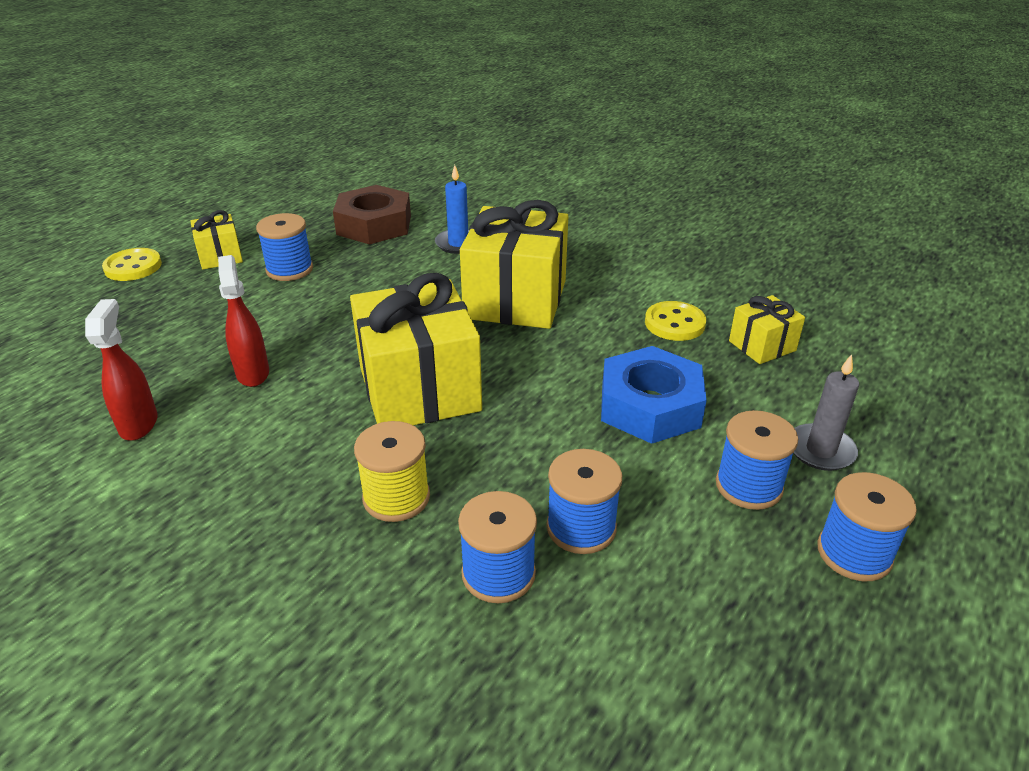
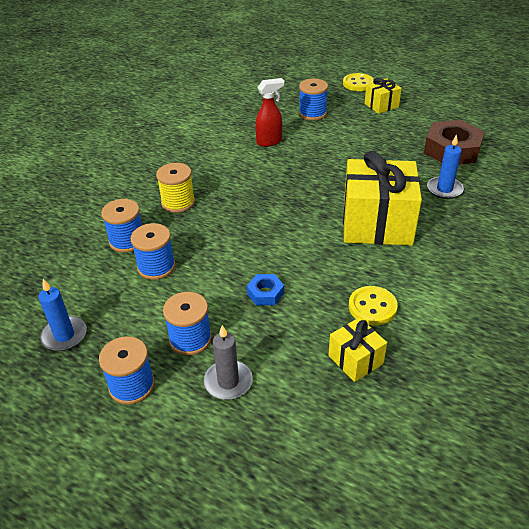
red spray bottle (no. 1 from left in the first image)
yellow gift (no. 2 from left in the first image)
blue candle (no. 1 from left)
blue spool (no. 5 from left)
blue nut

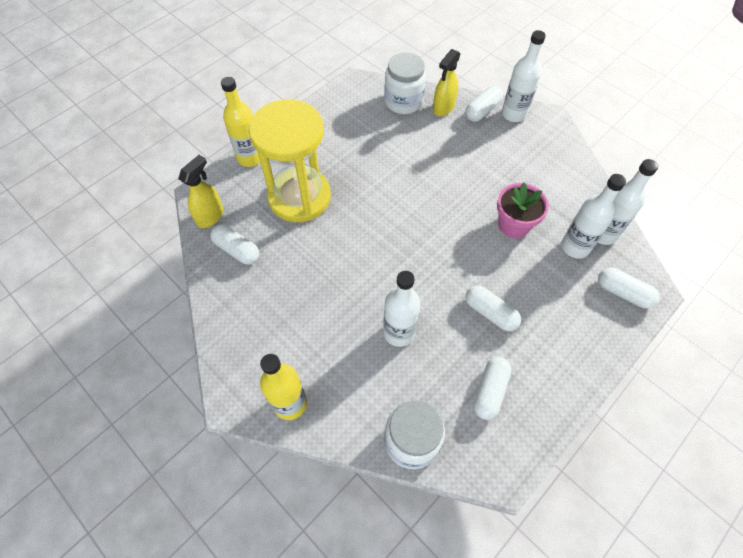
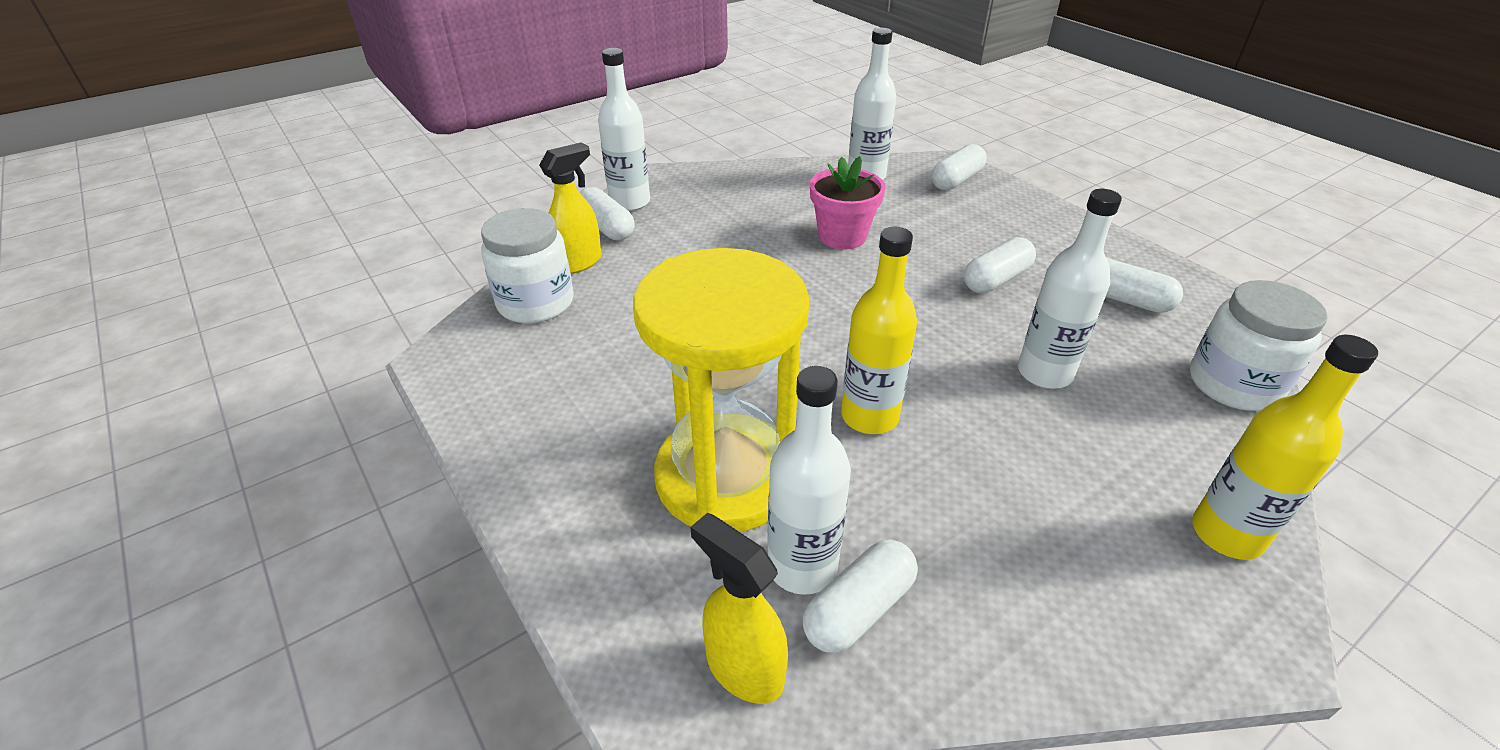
yellow bottle (no. 1 from left)
white bottle (no. 2 from left)
yellow spray bottle (no. 1 from left)

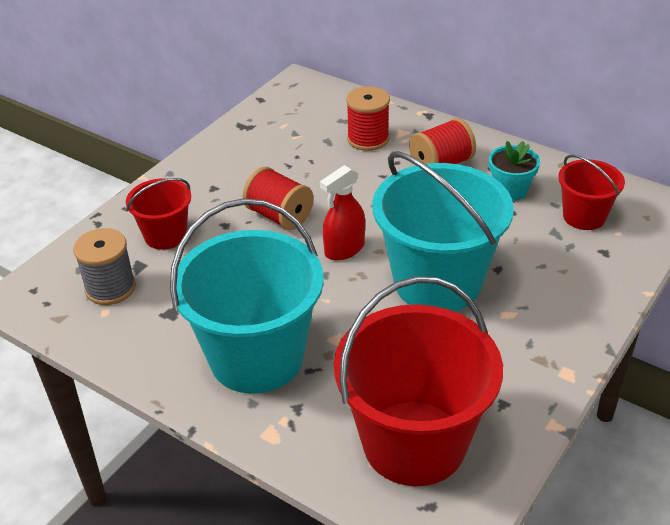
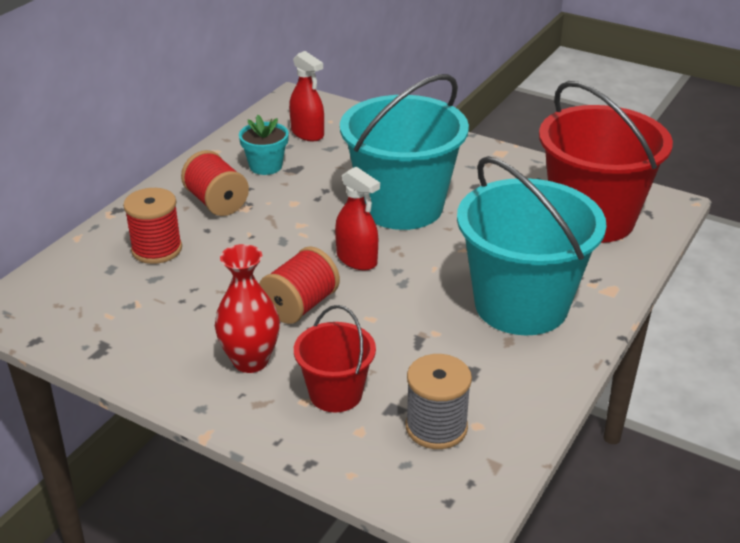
red vase
red spray bottle (no. 1 from left)

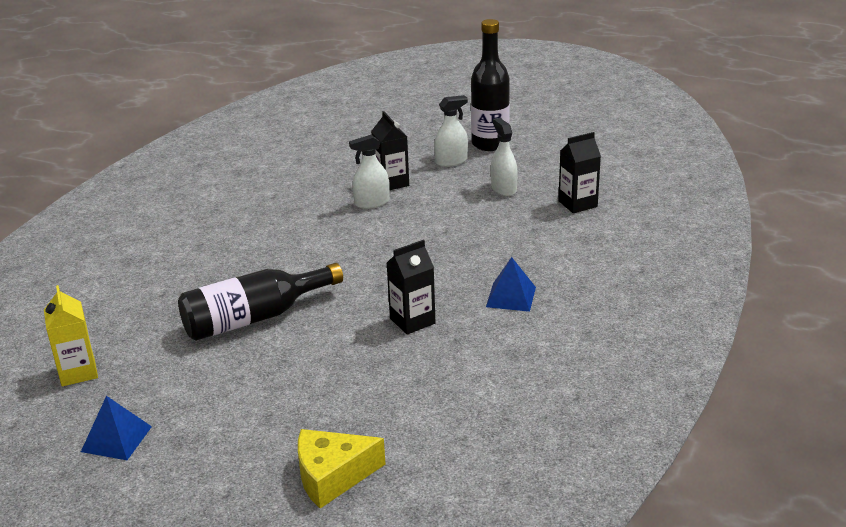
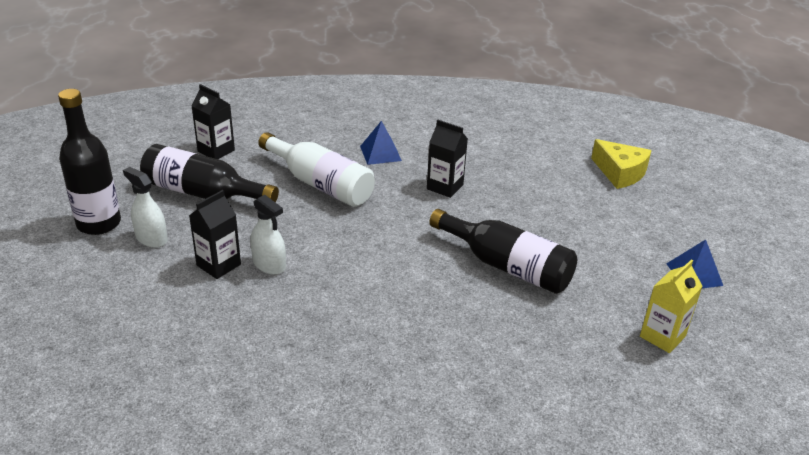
white bottle
black bottle (no. 2 from left)

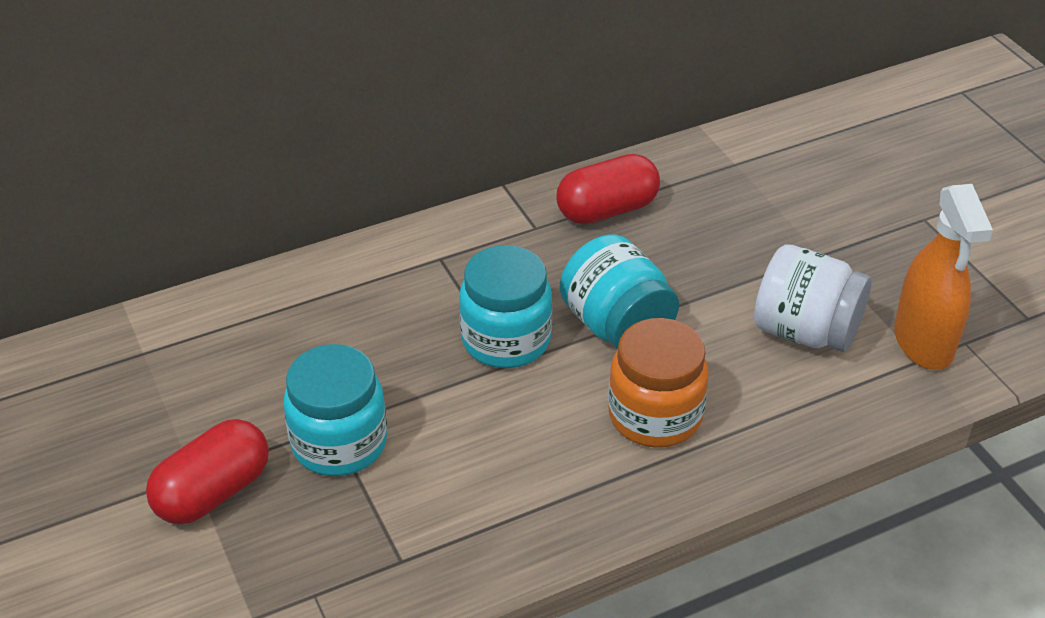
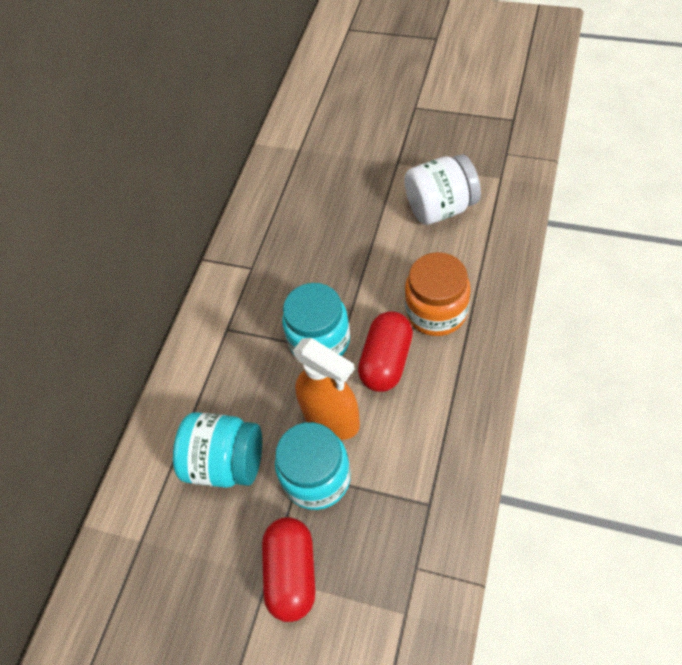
red capsule (no. 2 from left)
turquoise jar (no. 1 from left)
orange spray bottle

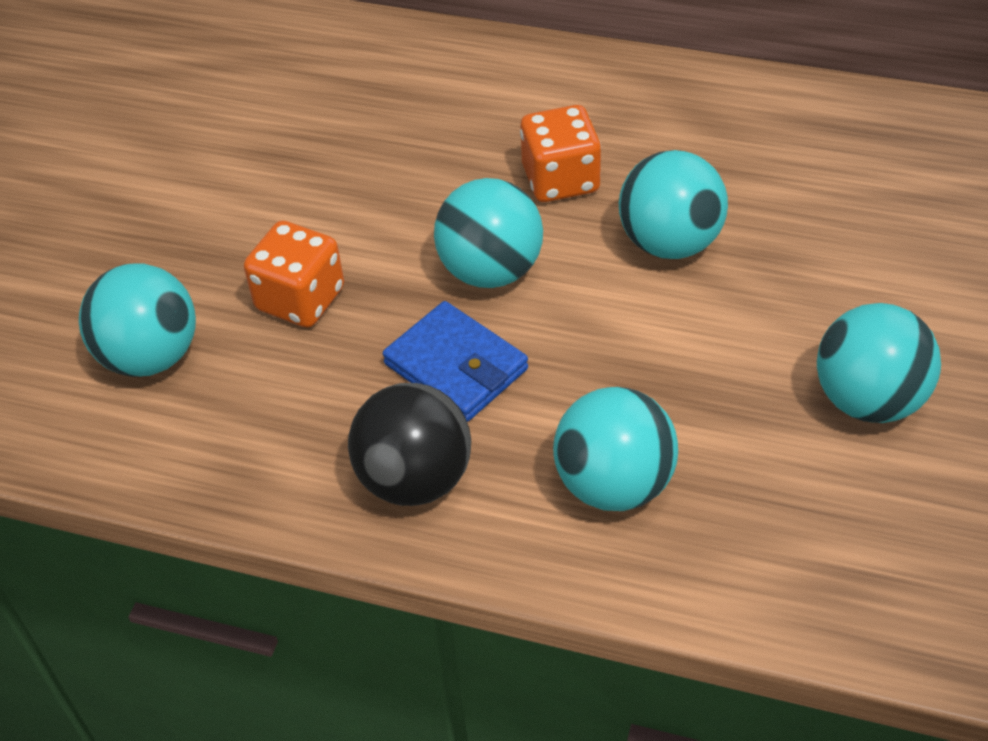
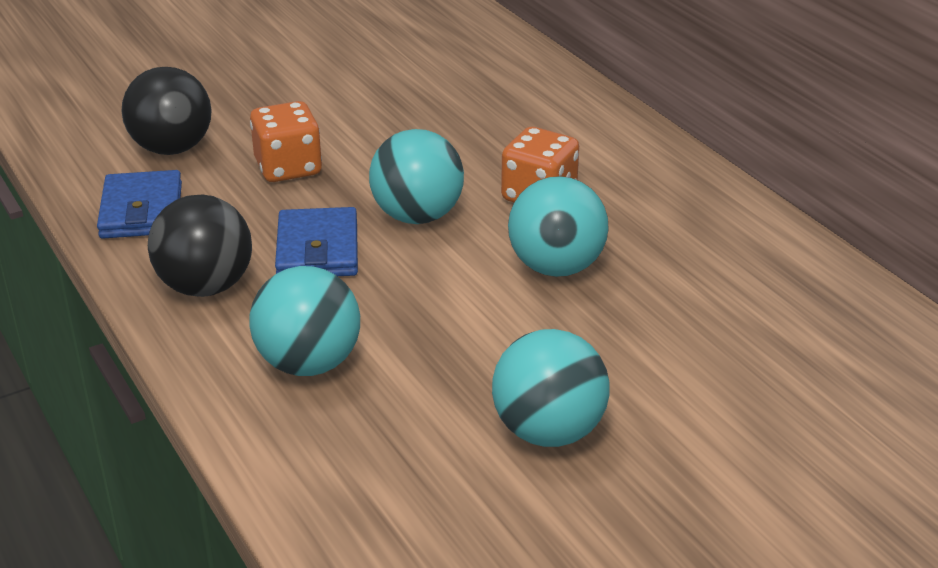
blue wallet (no. 1 from left)
black ball (no. 1 from left)

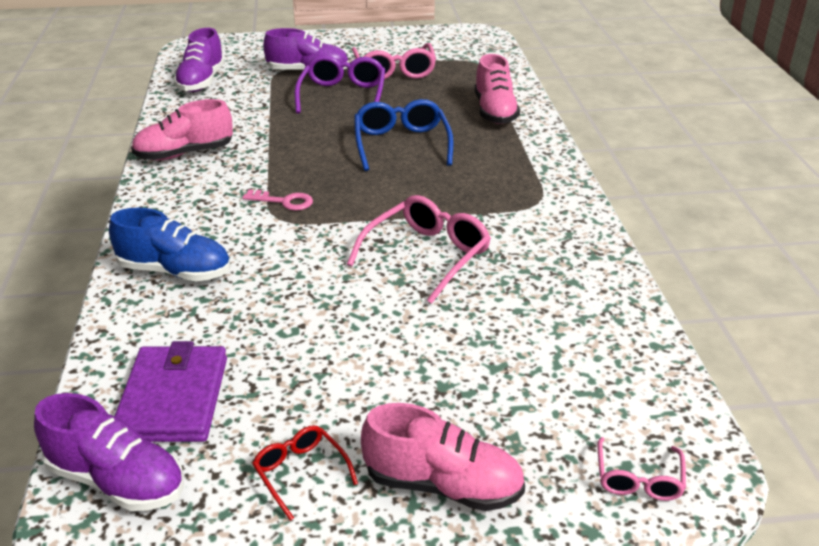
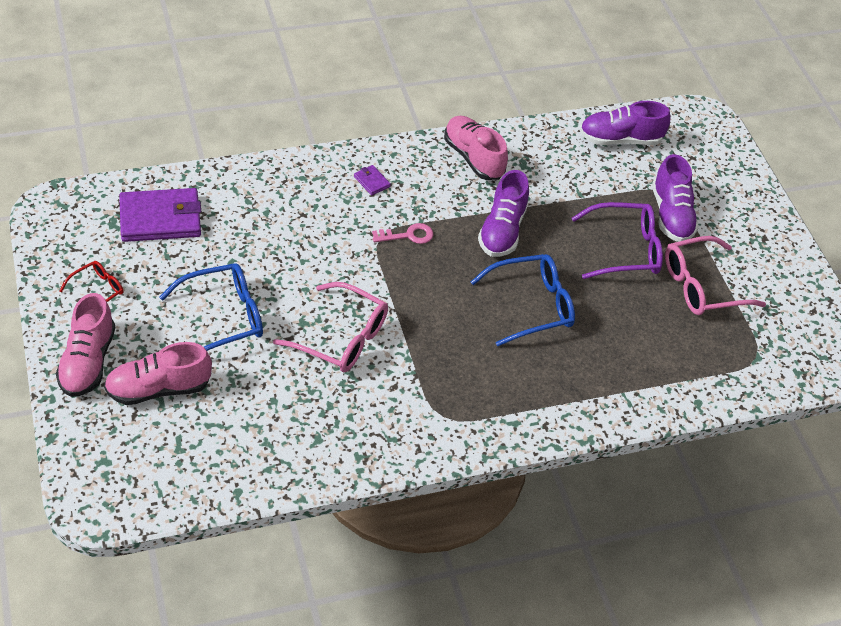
blue shoe
pink glasses (no. 3 from left in the first image)
blue glasses (no. 1 from left)
purple wallet (no. 2 from left)
purple shoe (no. 1 from left)
pink shoe (no. 2 from left)
pink key

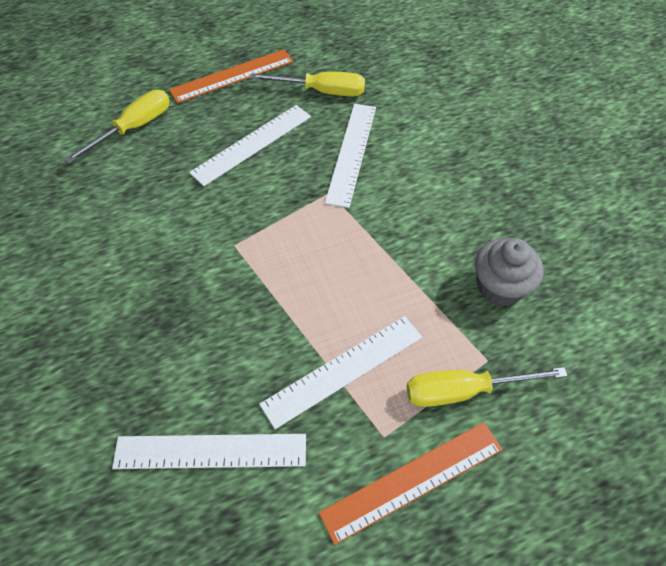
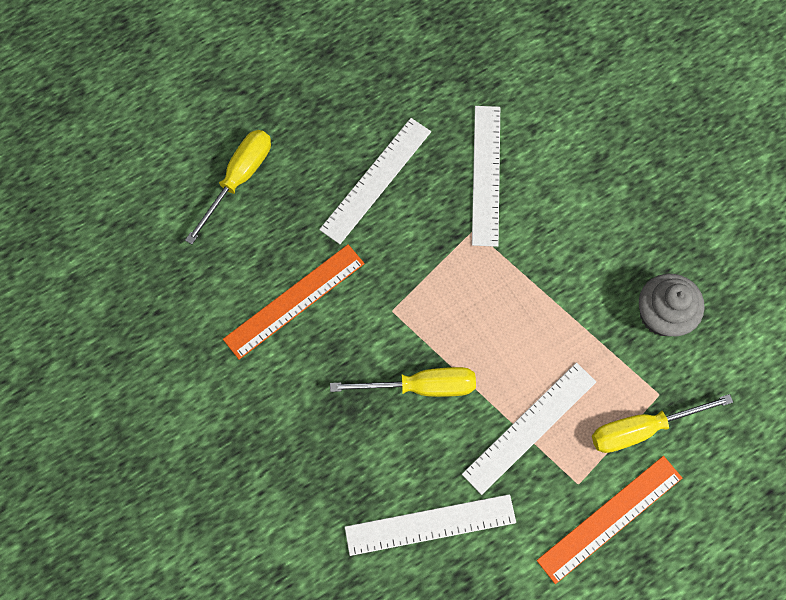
orange ruler (no. 1 from left)
yellow screwdriver (no. 2 from left)

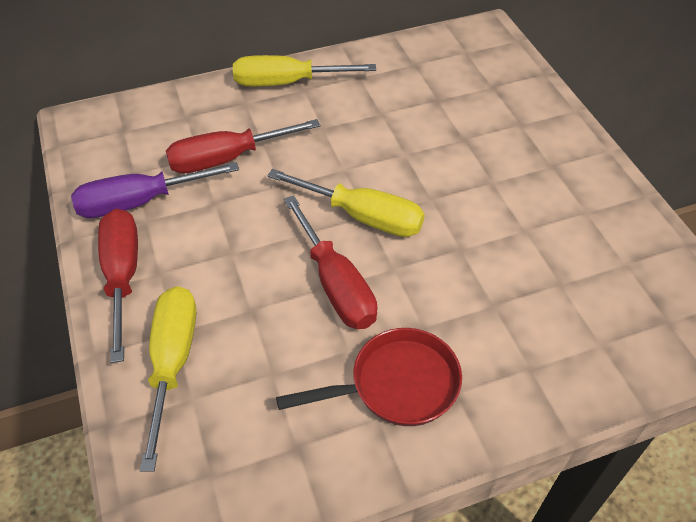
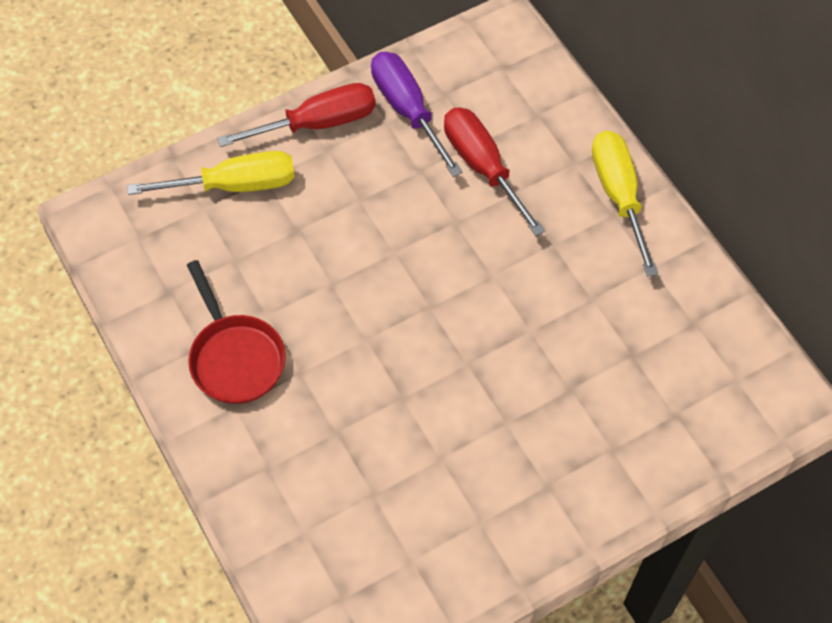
yellow screwdriver (no. 3 from left in the first image)
red screwdriver (no. 3 from left in the first image)

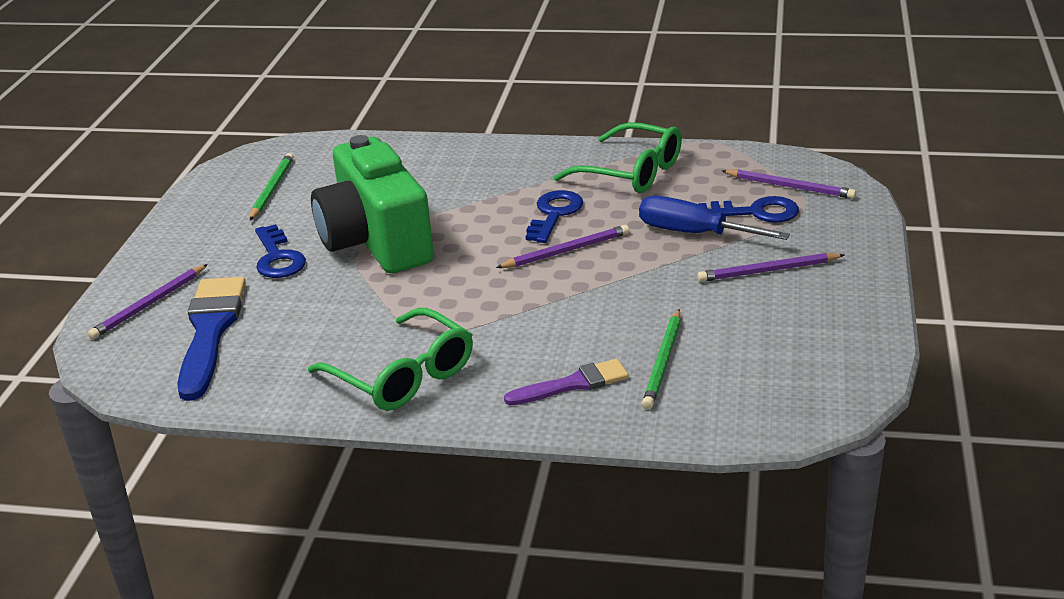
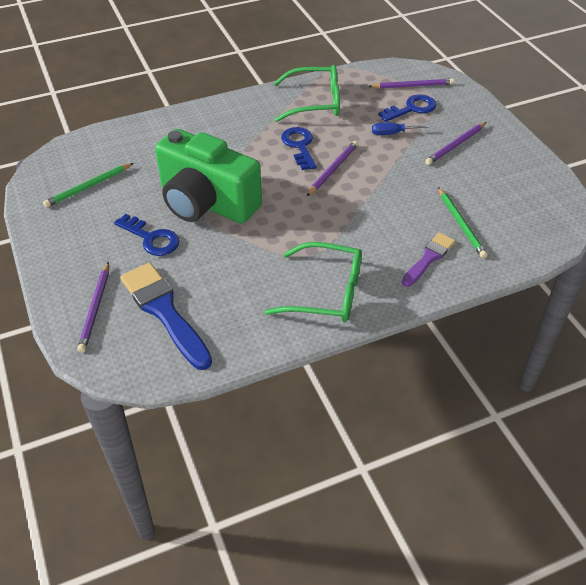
green pencil (no. 1 from left)
blue screwdriver

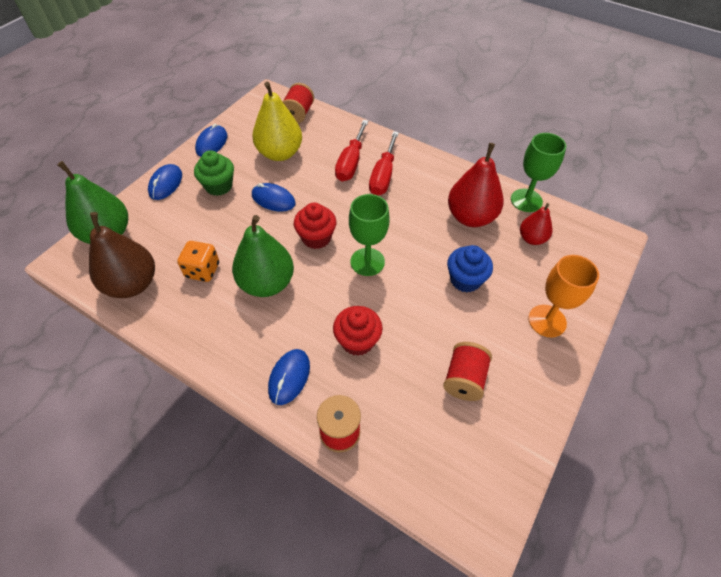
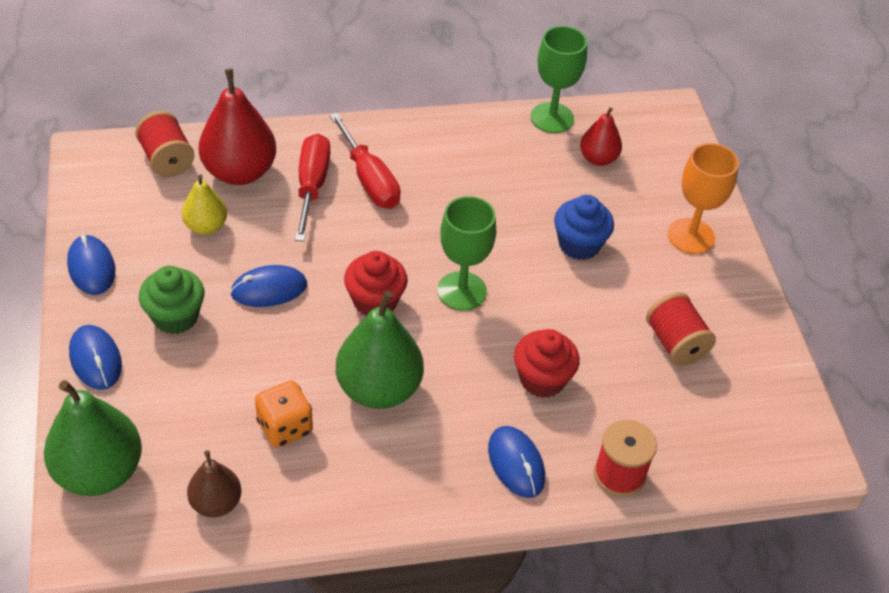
red pear (no. 1 from left)
red screwdriver (no. 1 from left)
brown pear
yellow pear

